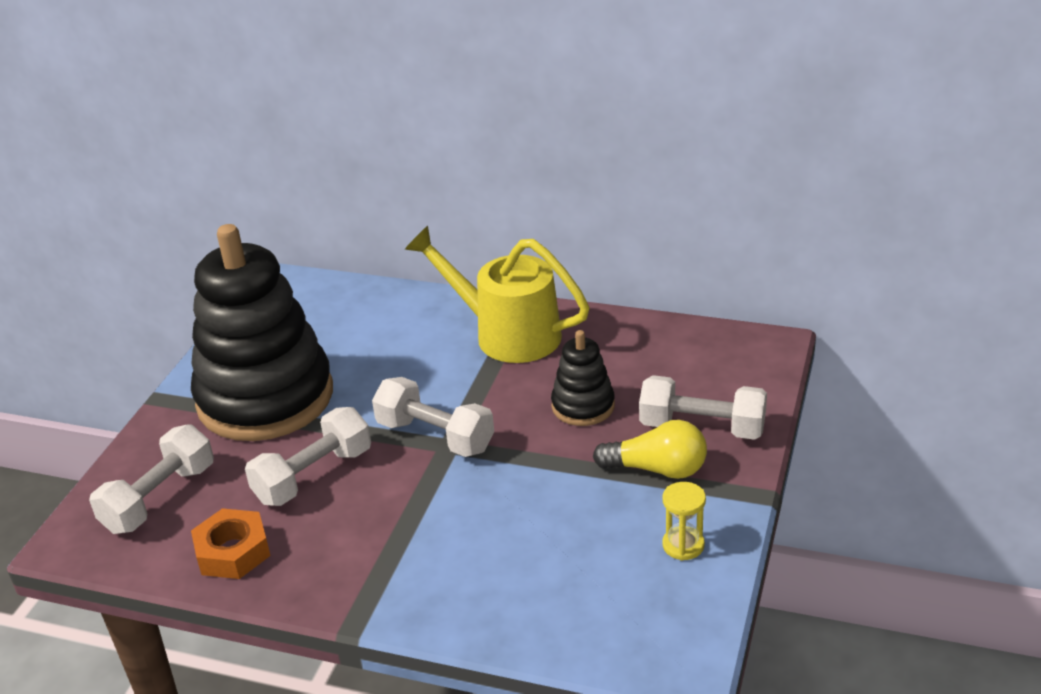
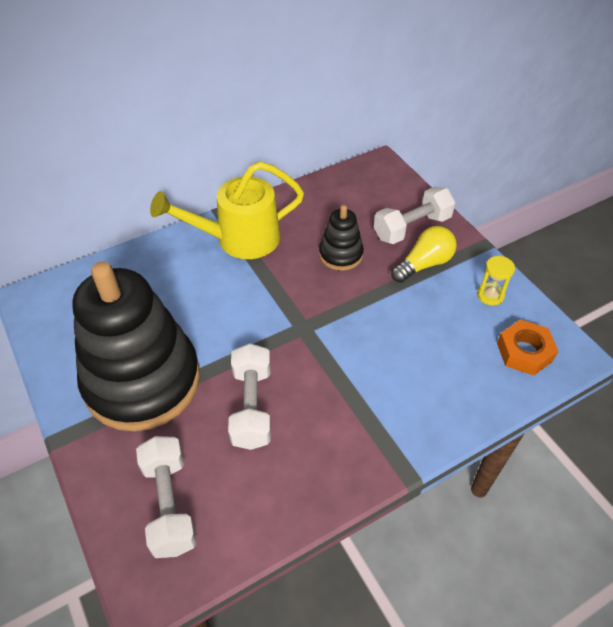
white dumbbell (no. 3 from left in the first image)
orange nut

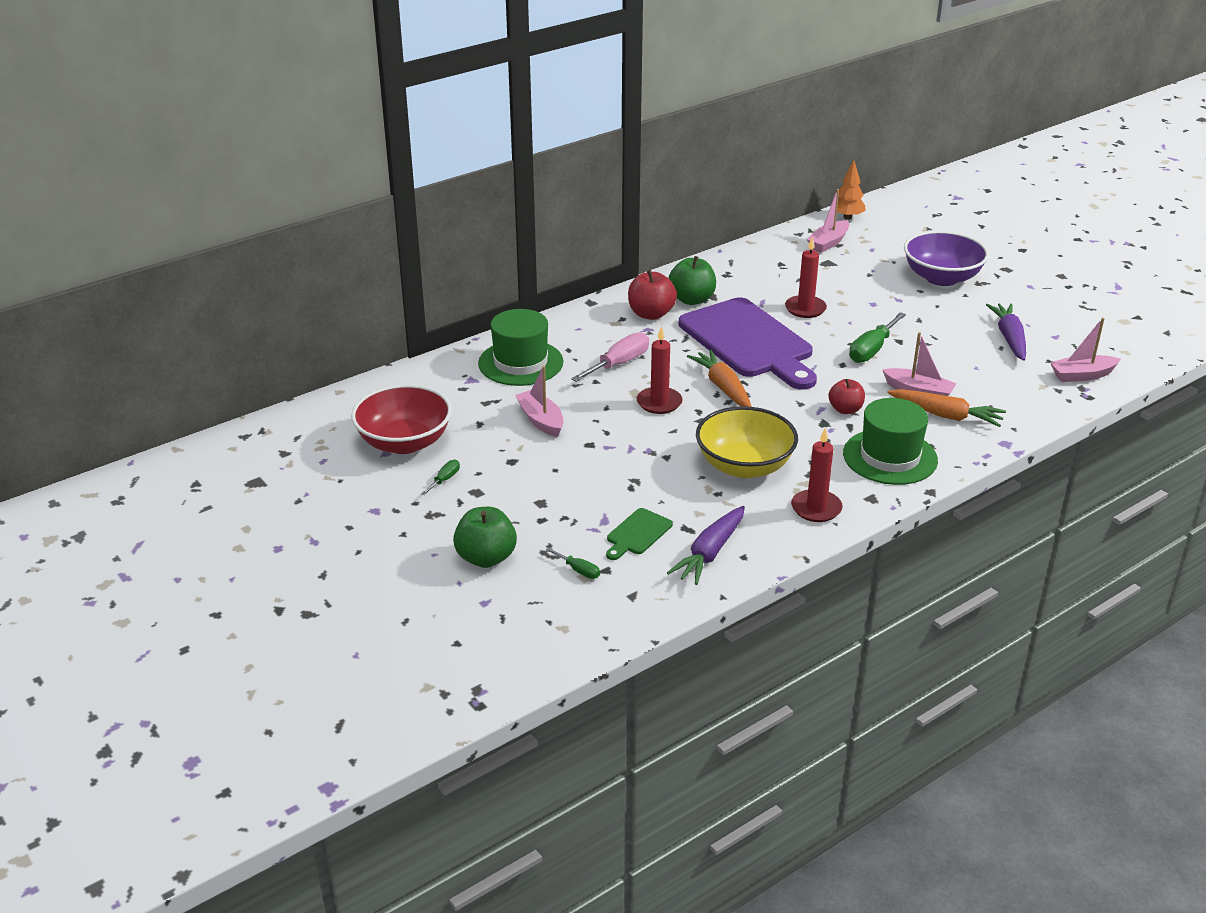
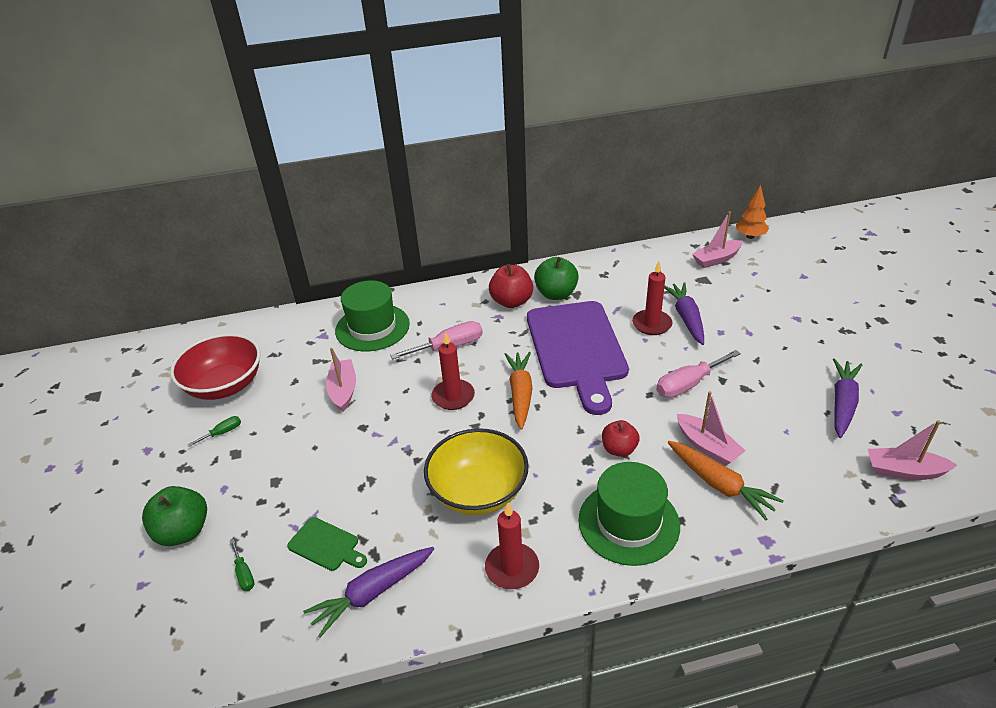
purple bowl
purple carrot (no. 2 from left)
pink screwdriver (no. 2 from left)
green cutting board

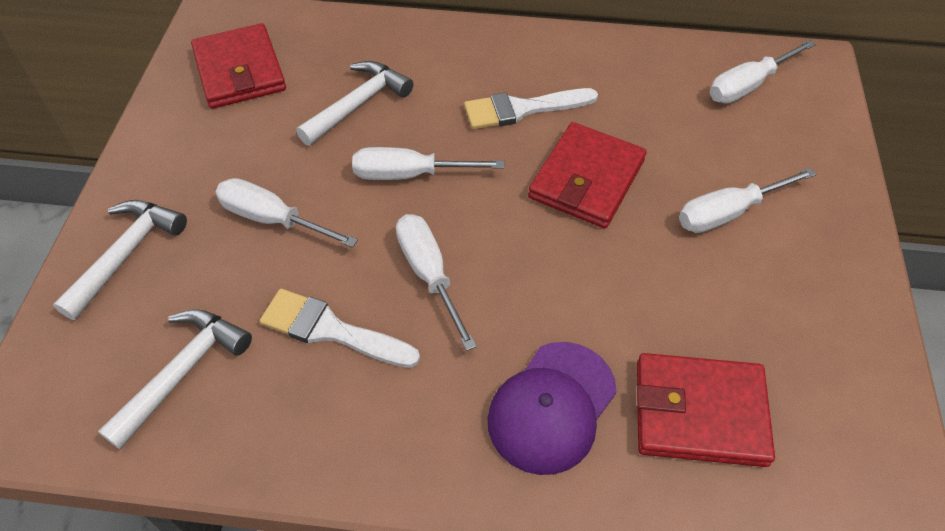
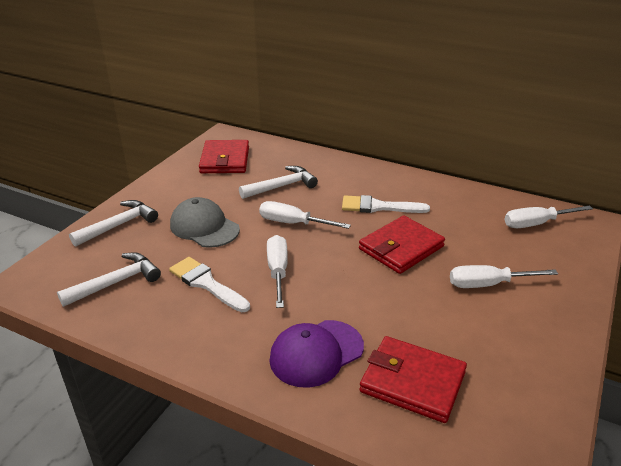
grey cap

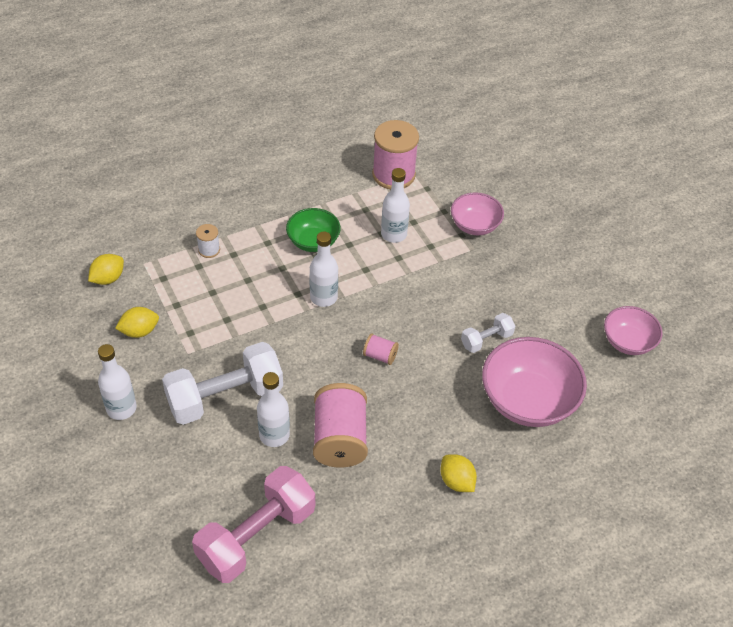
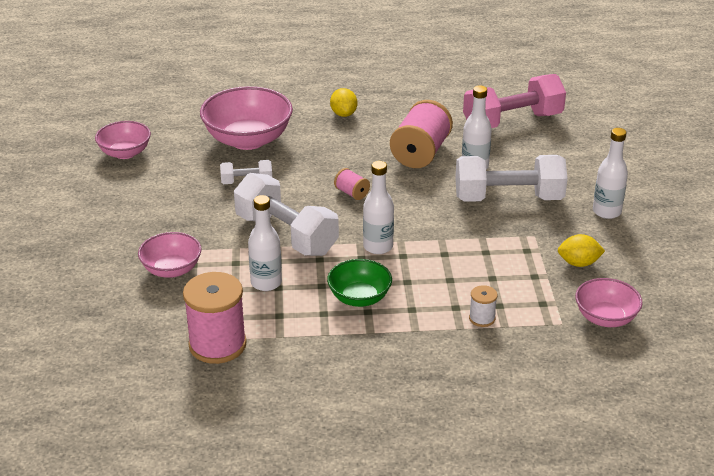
white dumbbell (no. 2 from left)
pink bowl (no. 4 from left)

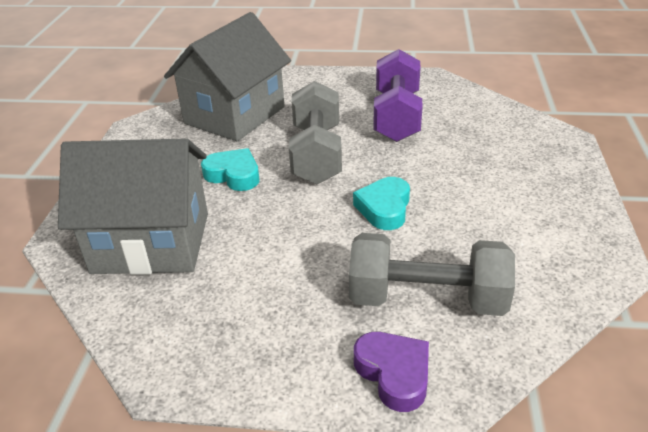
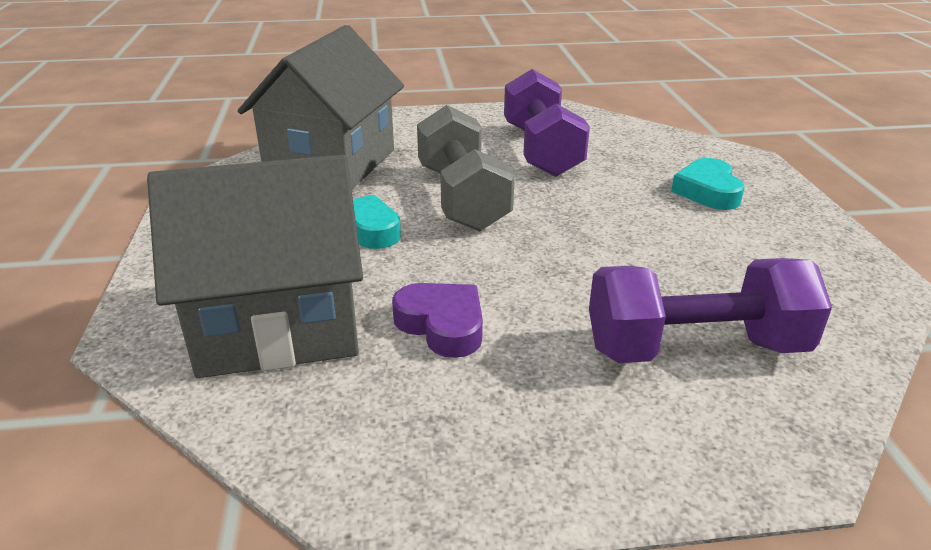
turquoise heart (no. 2 from left)
purple heart
purple dumbbell (no. 2 from left)

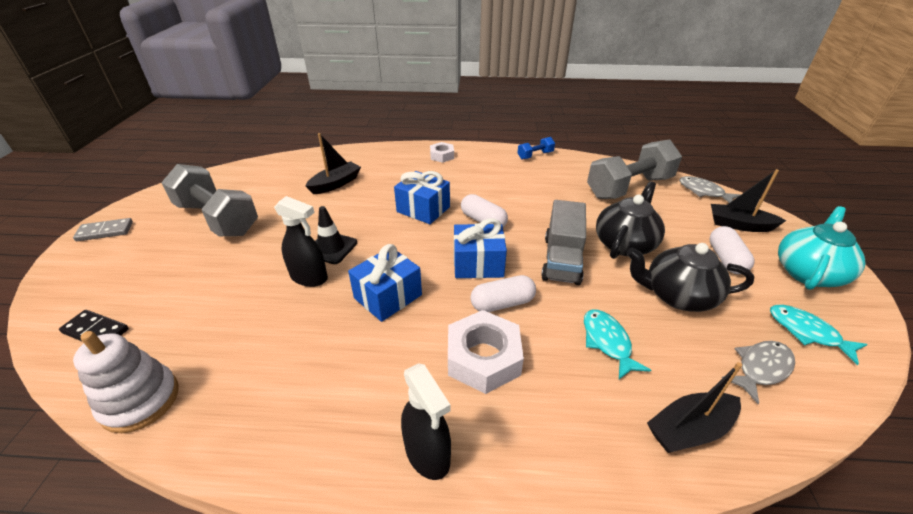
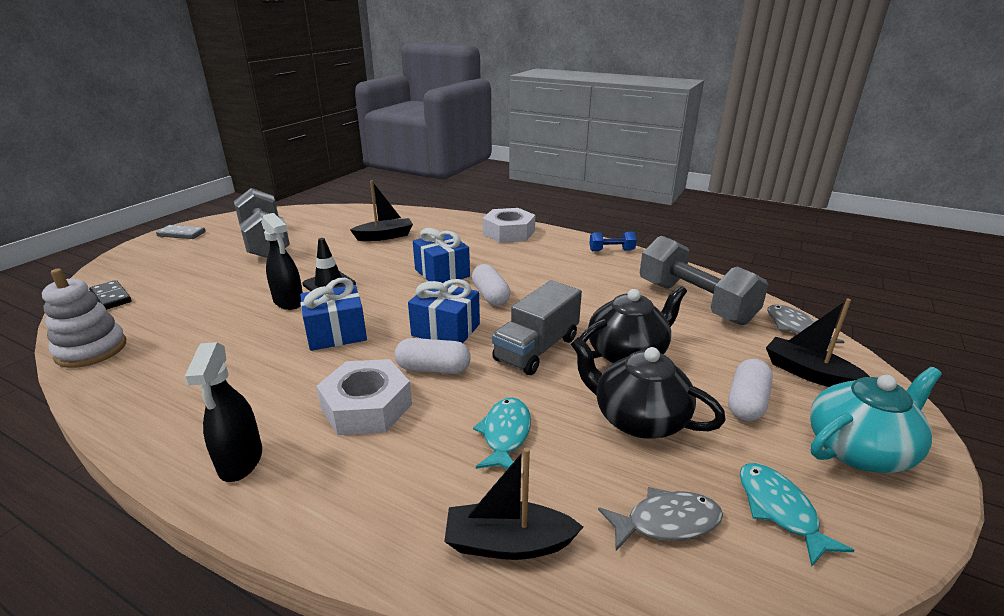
grey dumbbell (no. 2 from left)
white nut (no. 2 from left)

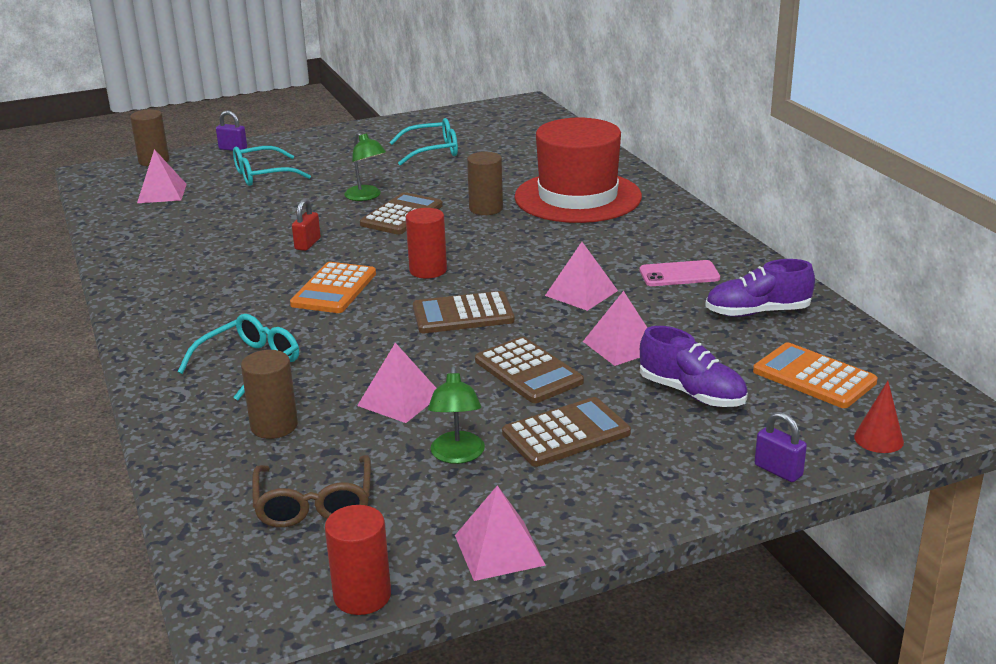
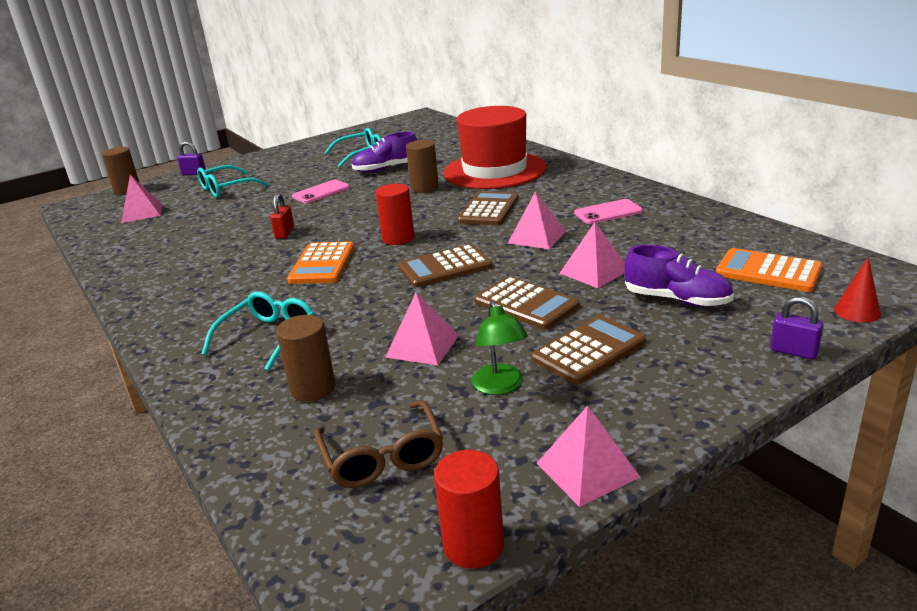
brown calculator (no. 2 from left)
purple shoe (no. 1 from left)
pink phone (no. 1 from left)

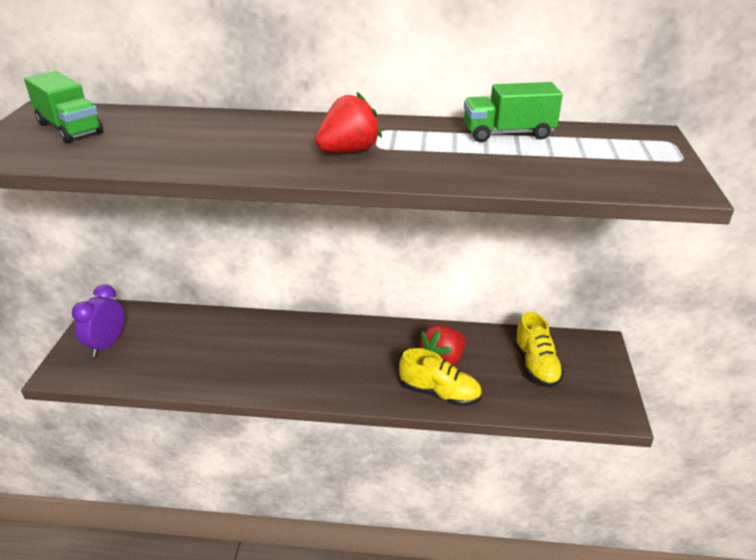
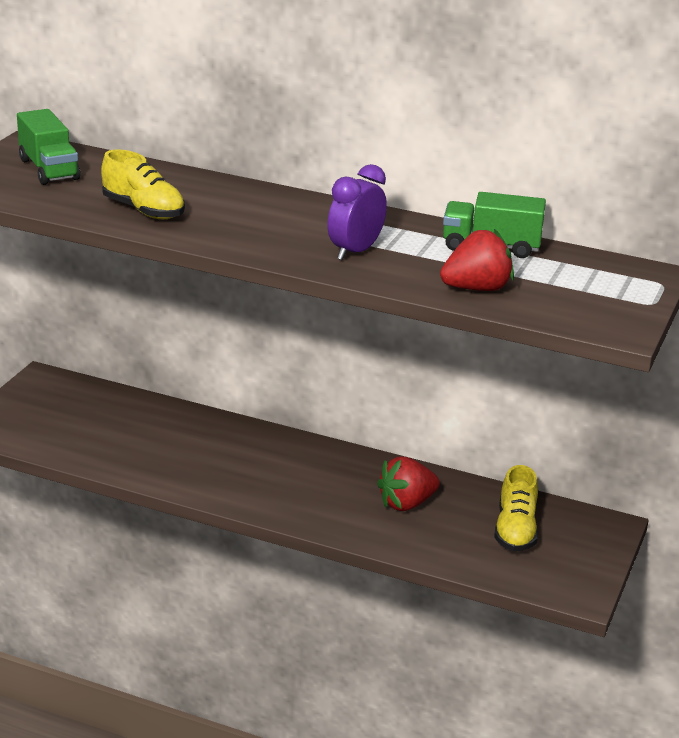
purple clock
red strawberry (no. 2 from left)
yellow shoe (no. 1 from left)

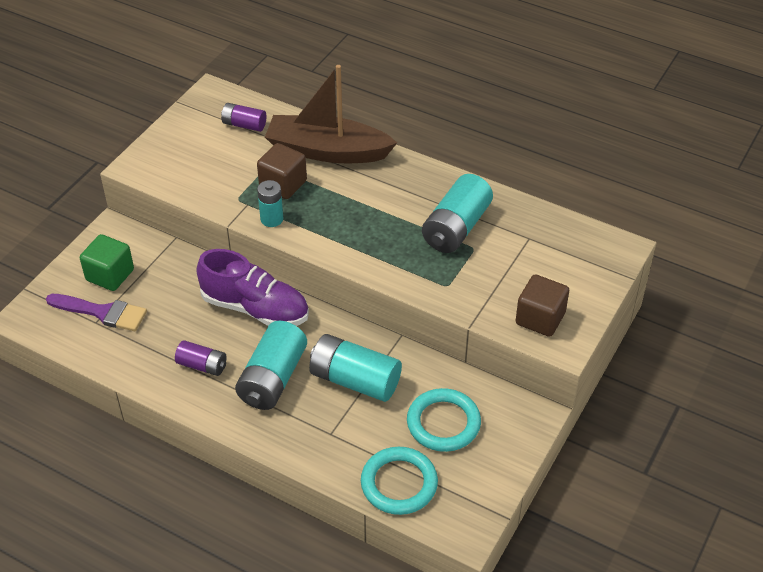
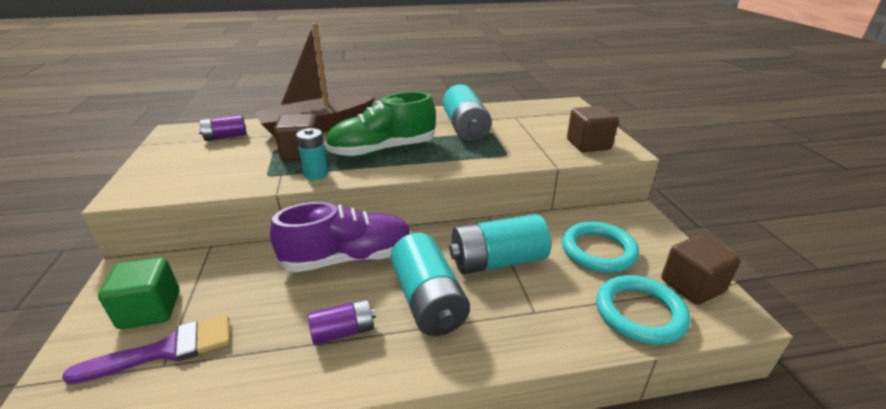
green shoe
brown cube (no. 3 from left)

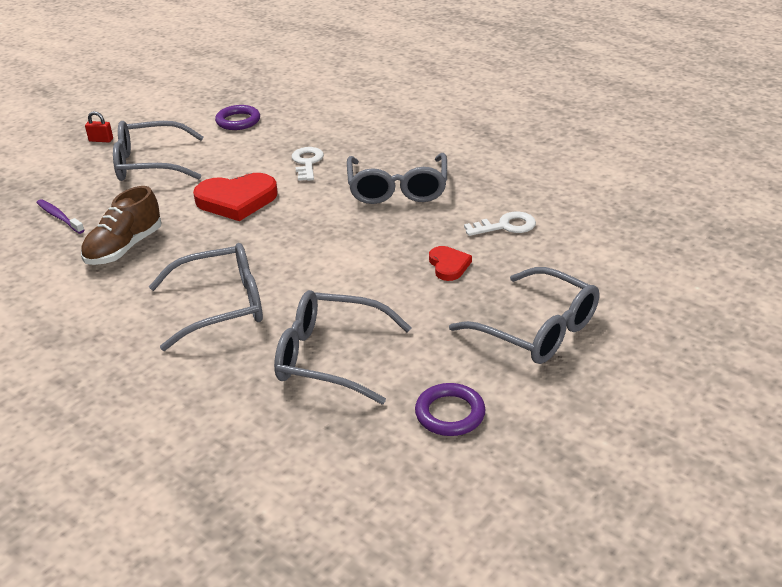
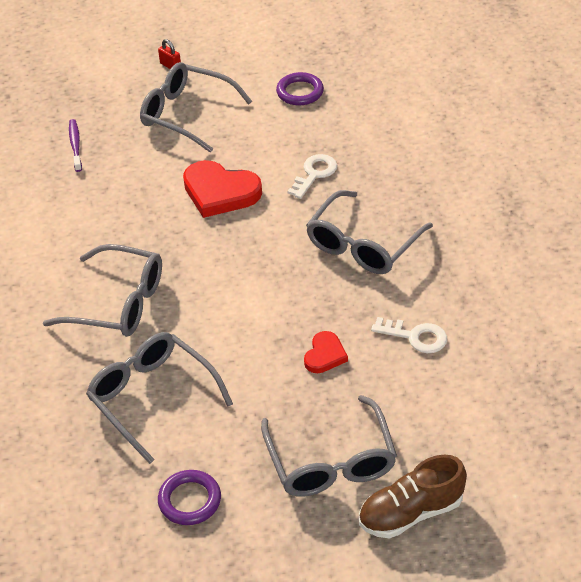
brown shoe

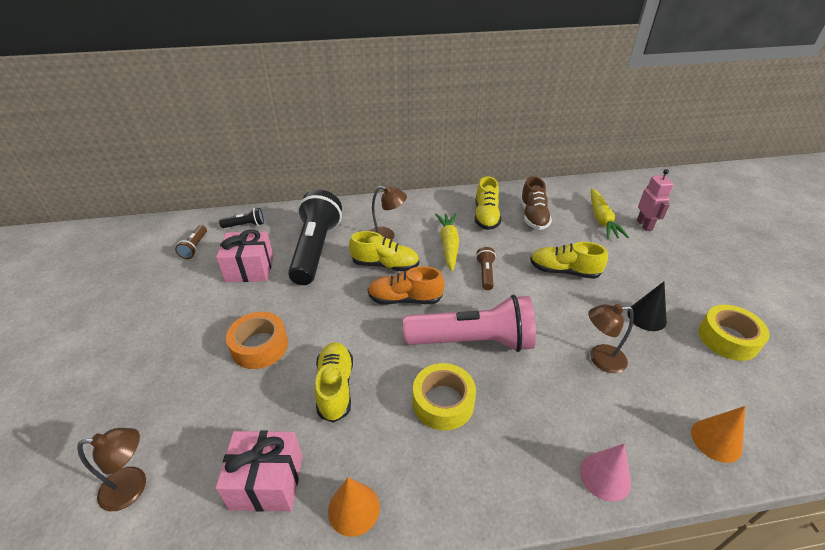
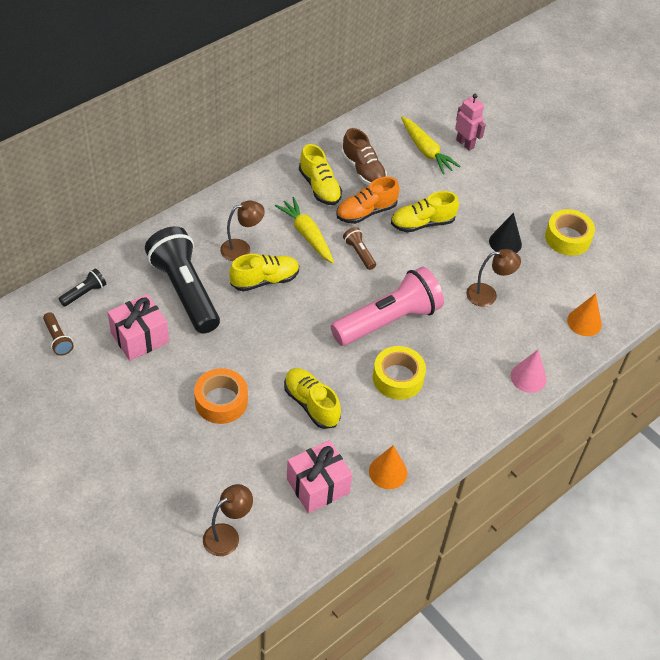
orange shoe
brown lamp (no. 3 from left)

